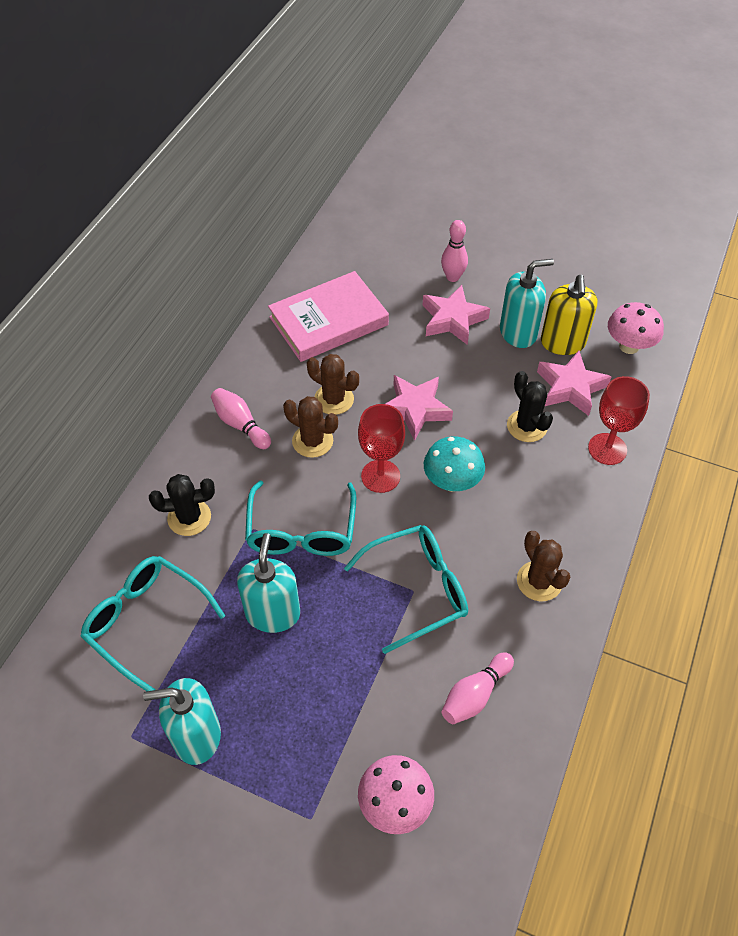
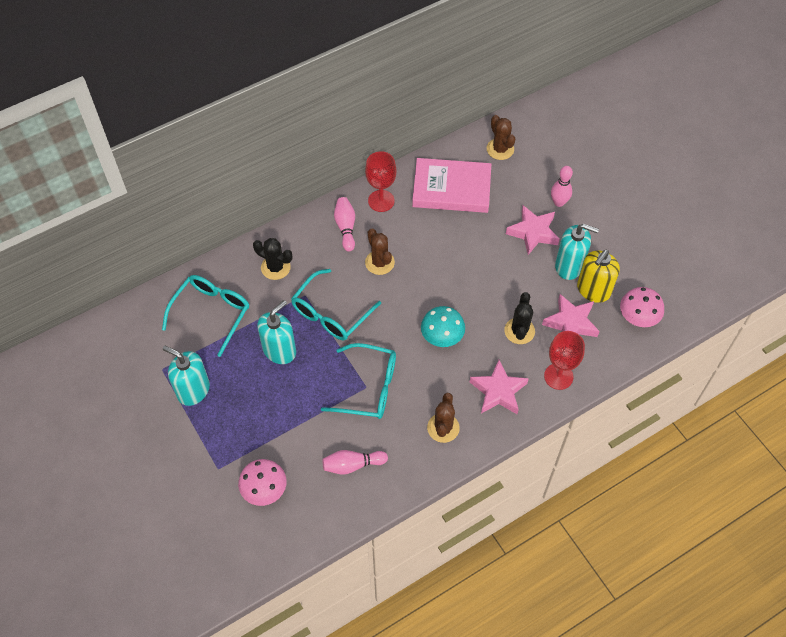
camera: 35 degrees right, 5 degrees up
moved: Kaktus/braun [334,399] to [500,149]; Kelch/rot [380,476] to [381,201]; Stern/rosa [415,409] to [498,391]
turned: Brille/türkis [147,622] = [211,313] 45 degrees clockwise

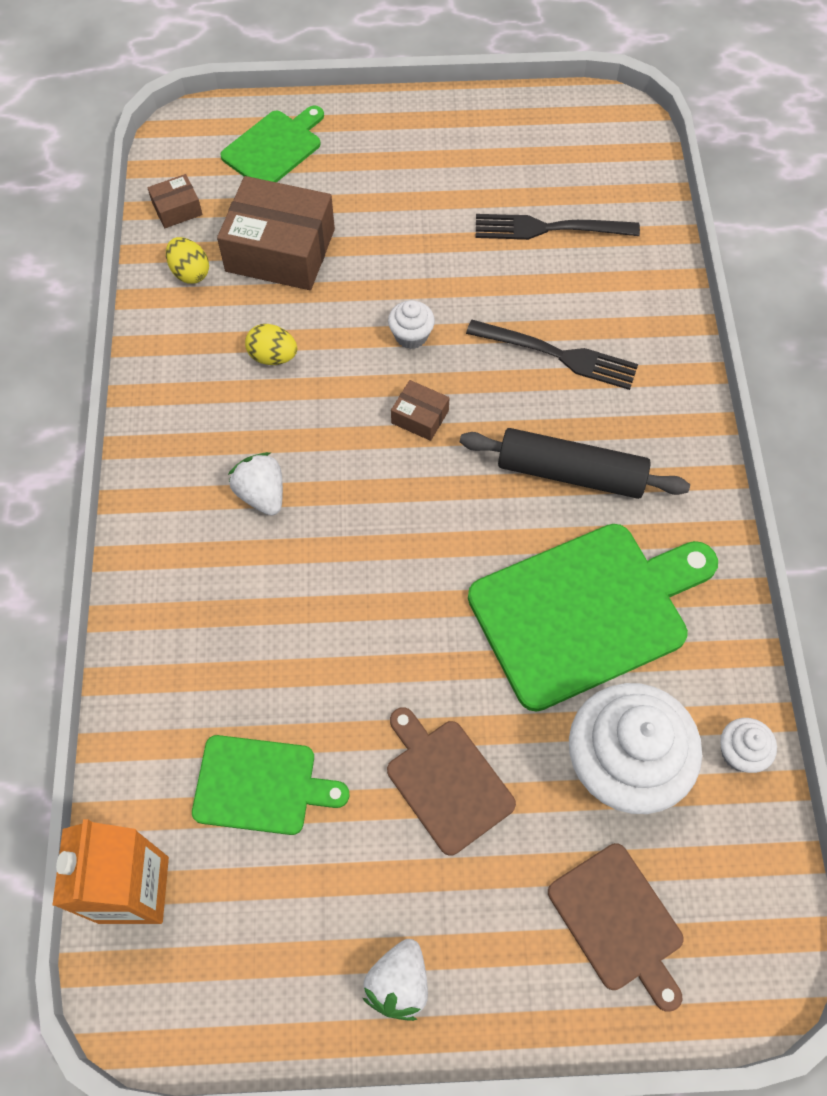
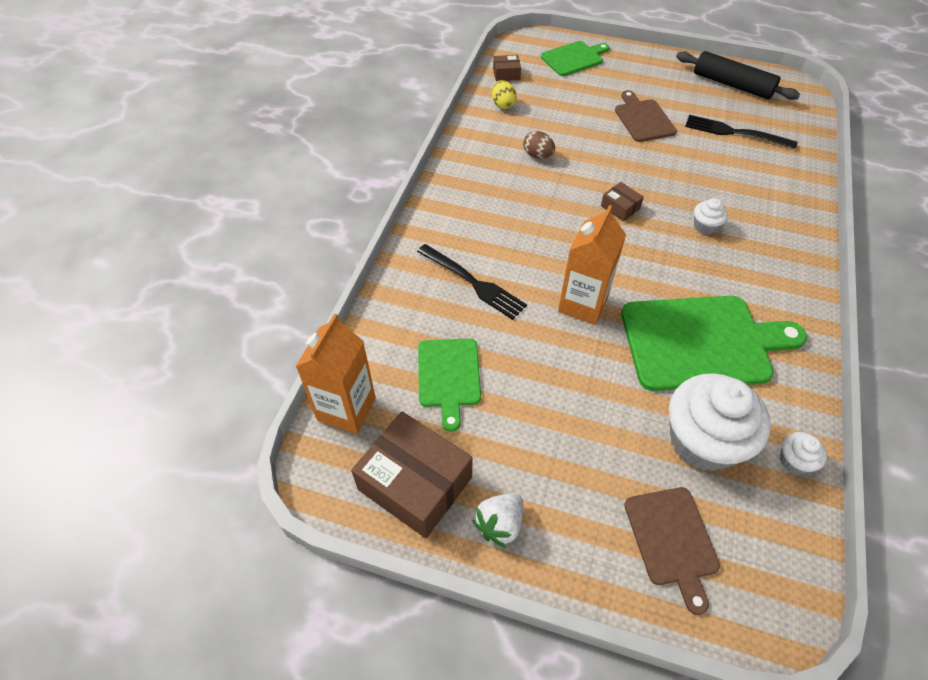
camera: 20 degrees right, 10 degrees down
removed: Erdbeere/weiß [262,494]
added: Getränkekarton/orange [583,304]
moved: Schachtel/braun [280,250] to [415,483]; Schneidebrett/braun [446,781] to [643,119]; Muffin/weiß [411,336] to [705,226]; Nudelholz/schwarz [570,473] to [732,85]; Gabel/schwarz [558,355] to [474,283]
recoloured: Ei/gelb [273,356] to Ei/braun [537,155]
turned: Schneidebrett/grün [260,785] = [448,376] 60 degrees clockwise

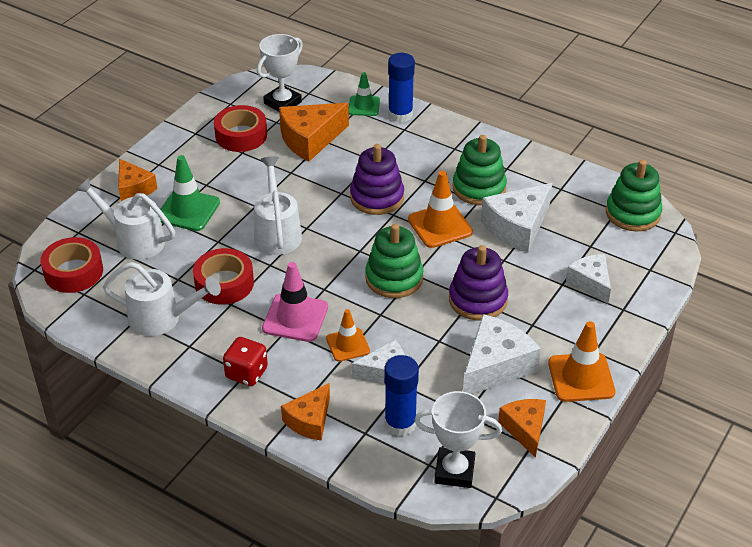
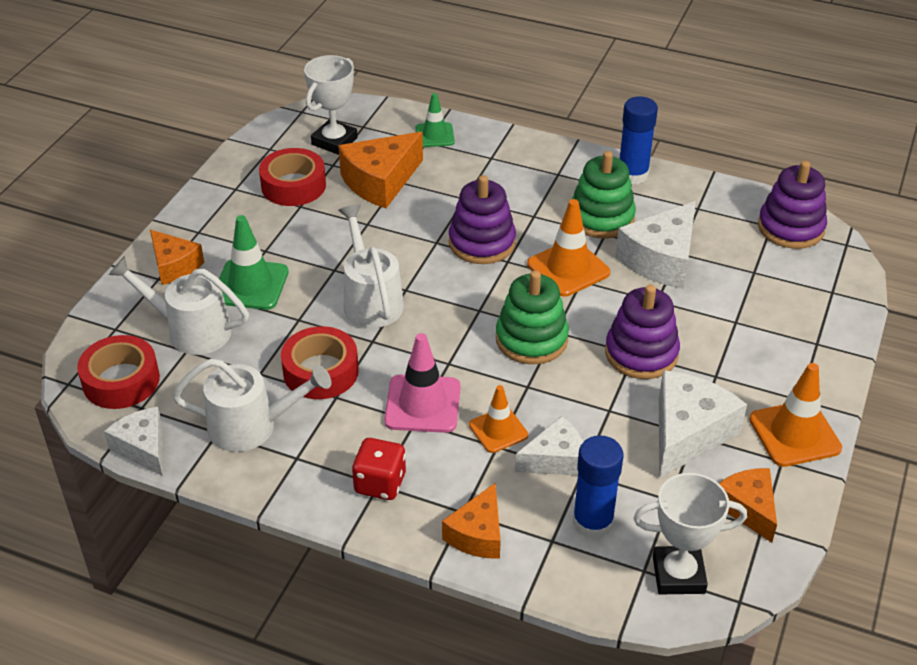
camera: 10 degrees left, 0 degrees up
moved: Klebestift/blau [400,114] to [632,175]; Käse/weiß [590,283] to [143,448]
recoloured: Stapelspielzeug/grün [632,213] to Stapelspielzeug/lila [790,228]

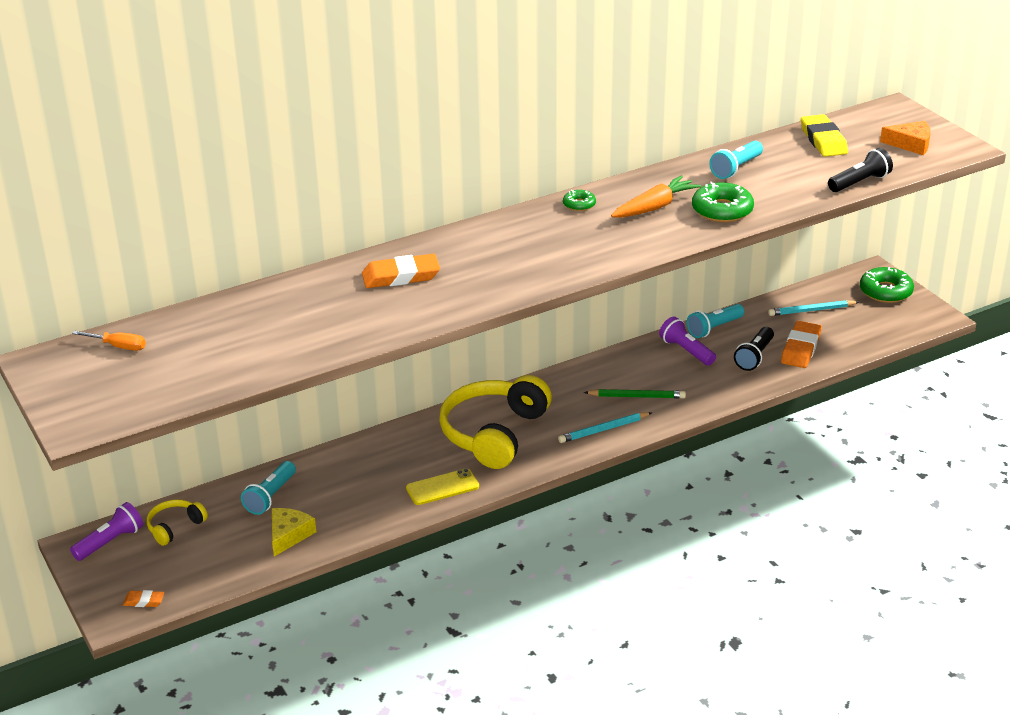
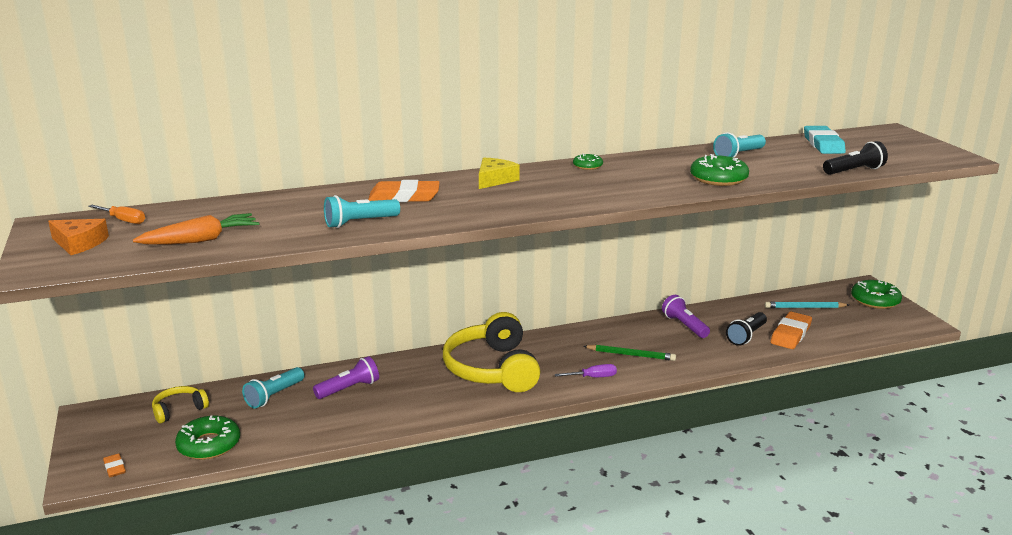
camera: 10 degrees right, 10 degrees down
removed: Handy/gelb [442,487]
added: Donut/grün [209,445]
moved: Taschenlampe/lila [110,542] to [349,389]; Käse/gelb [289,535] to [494,180]; Karotte/orange [654,207] to [200,240]; Taschenlampe/türkis [714,328] to [360,223]; Käse/orange [911,144] to [79,243]
replaced: Bleistift/türkis [603,430] to Schraubenzieher/lila [593,377]
recoloured: Radiergummi/gelb [823,140] to Radiergummi/türkis [823,144]
turned: Radiergummi/orange [144,601] = [115,468] 45 degrees clockwise; Kopfhörer/gelb [493,433] = [492,369] 45 degrees counterclockwise

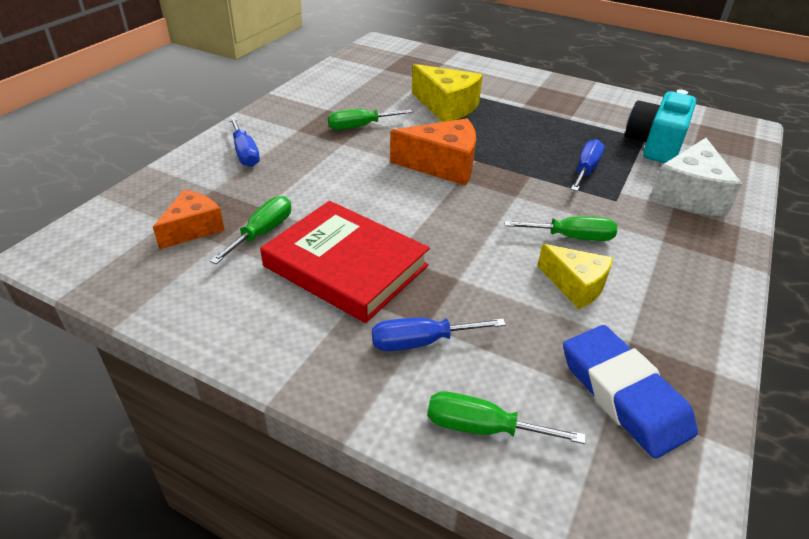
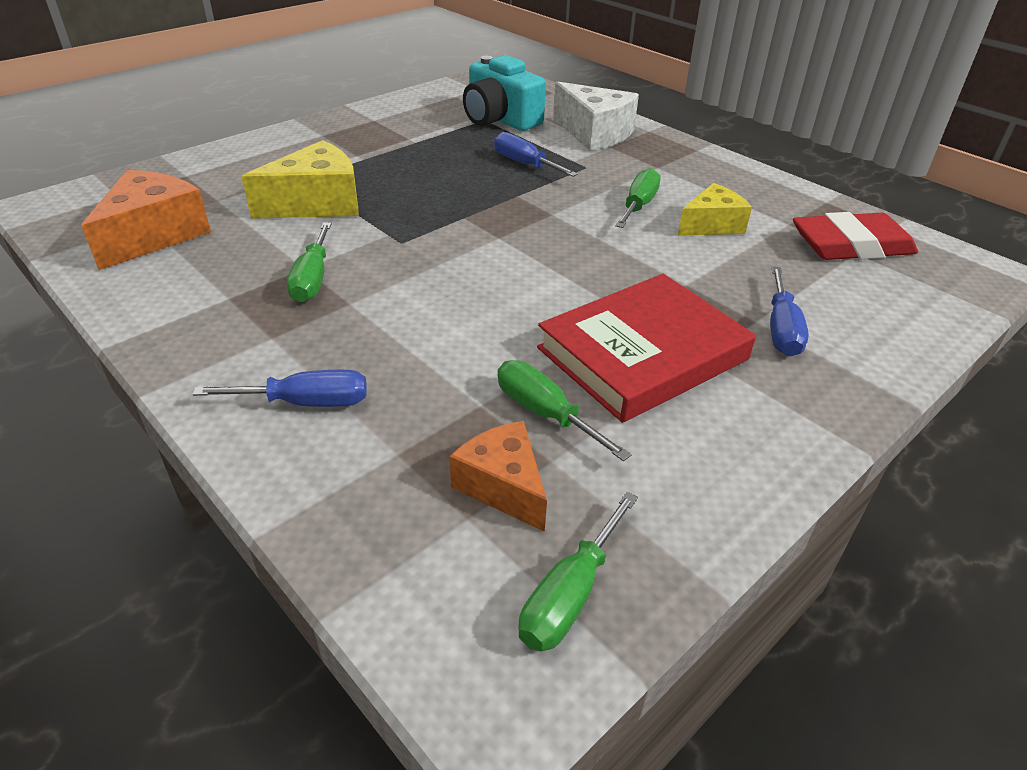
camera: 70 degrees left, 0 degrees up
moved: Käse/orange [443,165] to [154,235]; Schraubenzieher/grün [482,428] to [570,595]
recoloured: Radiergummi/blau [623,394] to Radiergummi/rot [851,245]

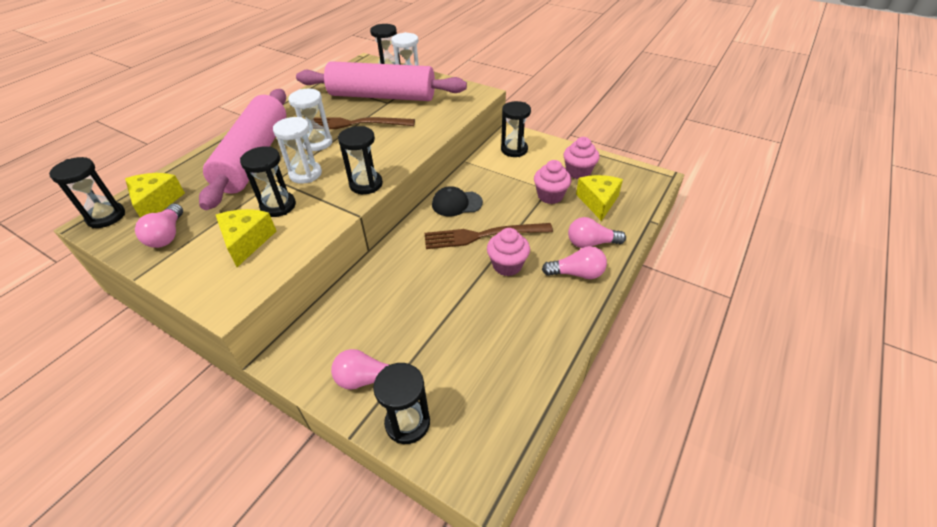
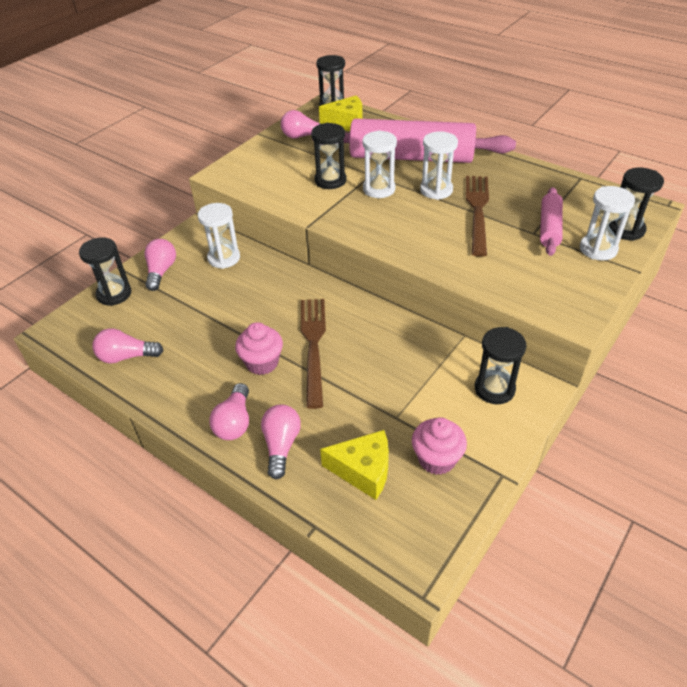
camera: 95 degrees right, 0 degrees up
removed: Käse/gelb [247,241]; Sanduhr/schwarz [366,184]; Kappe/schwarz [456,203]; Muffin/rosa [550,196]
added: Glühbirne/rosa [126,357]; Sanduhr/weiß [224,258]
resized: Nudelholz/rosa [382,96] = [549,228] x0.48

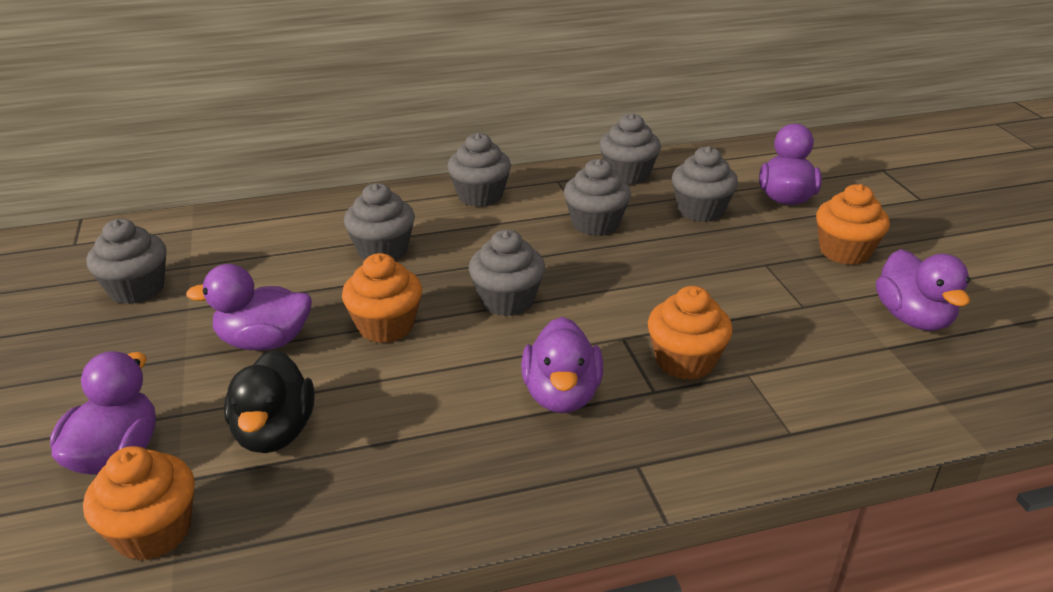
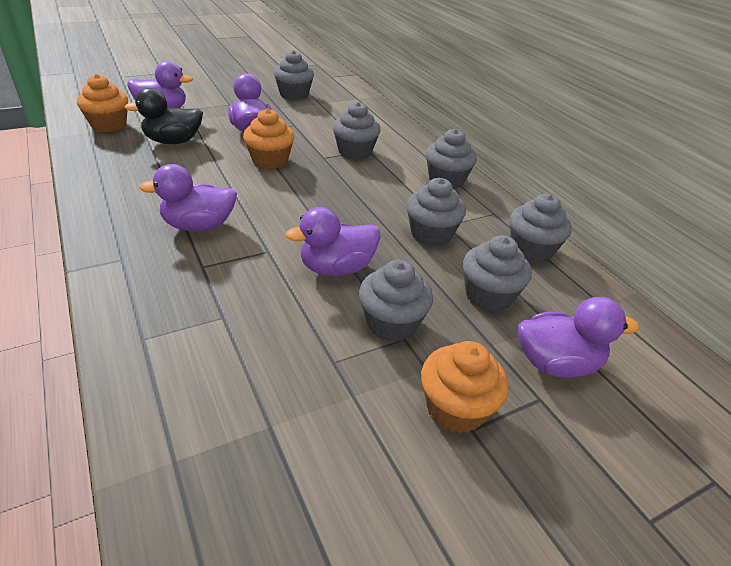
camera: 75 degrees right, 5 degrees up
removed: Muffin/orange [685,361]
moved: Muffin/grau [507,300] to [391,323]; Ente/lila [913,318] to [336,268]

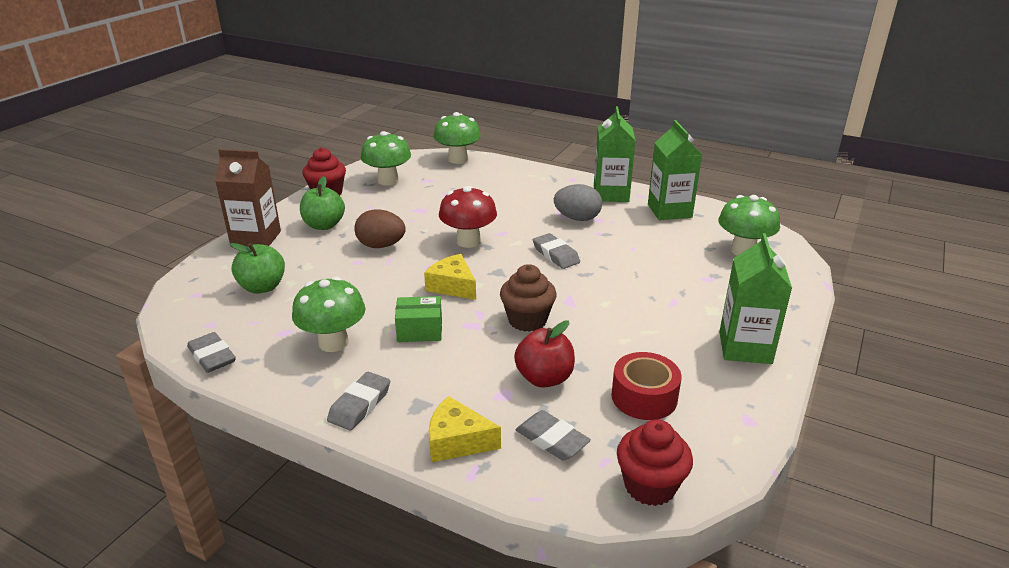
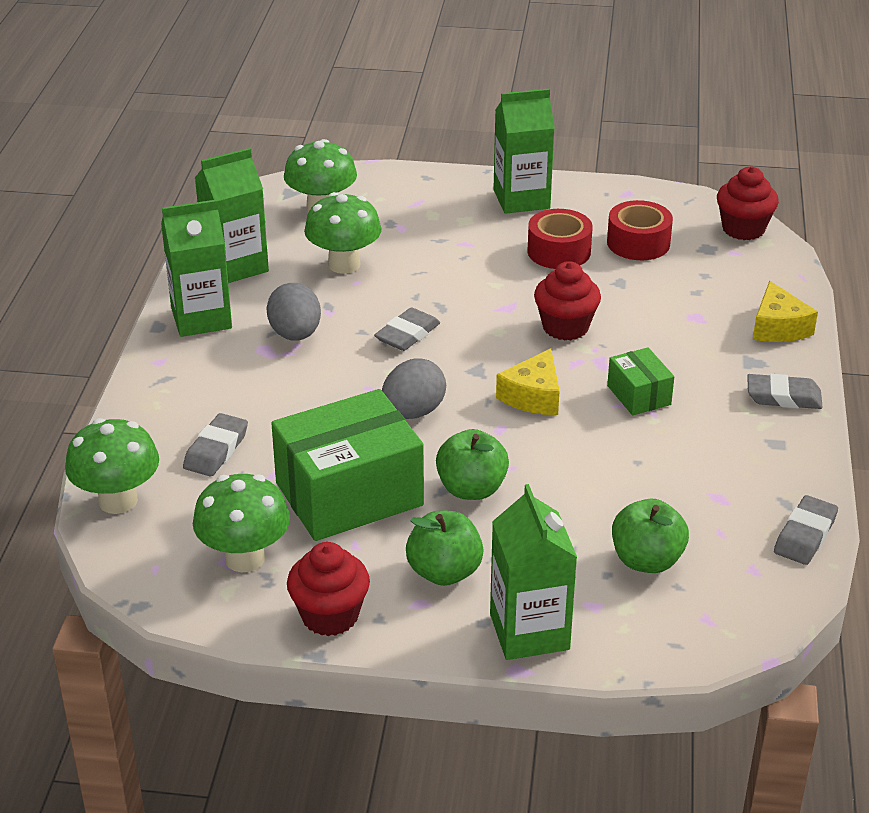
camera: 110 degrees left, 5 degrees up
removed: Apfel/rot [544,378]
added: Schachtel/grün [349,494]; Klebeband/rot [559,251]
moved: Pilz/grün [333,342] to [344,264]; Radiergummi/grau [552,440] to [216,450]
replaced: Ei/braun [381,246] to Apfel/grün [471,489]; Pilz/rot [468,241] to Ei/grau [413,412]
recoloured: Getränkekarton/braun [256,239] to Getränkekarton/grün [529,632]; Muffin/braun [527,320] to Muffin/rot [565,327]

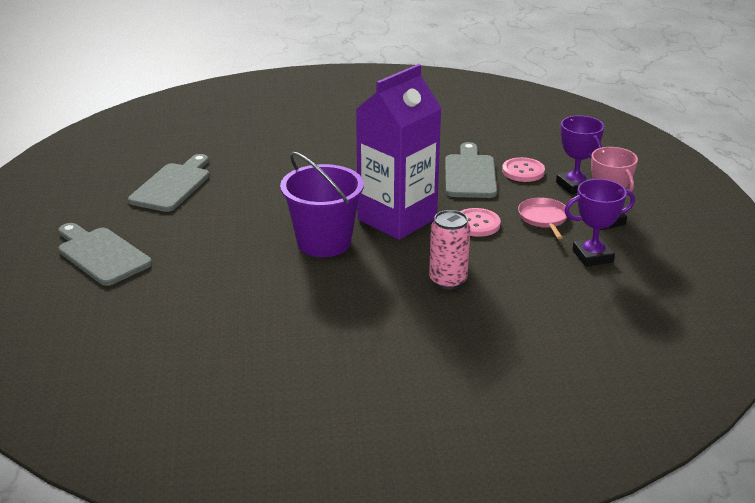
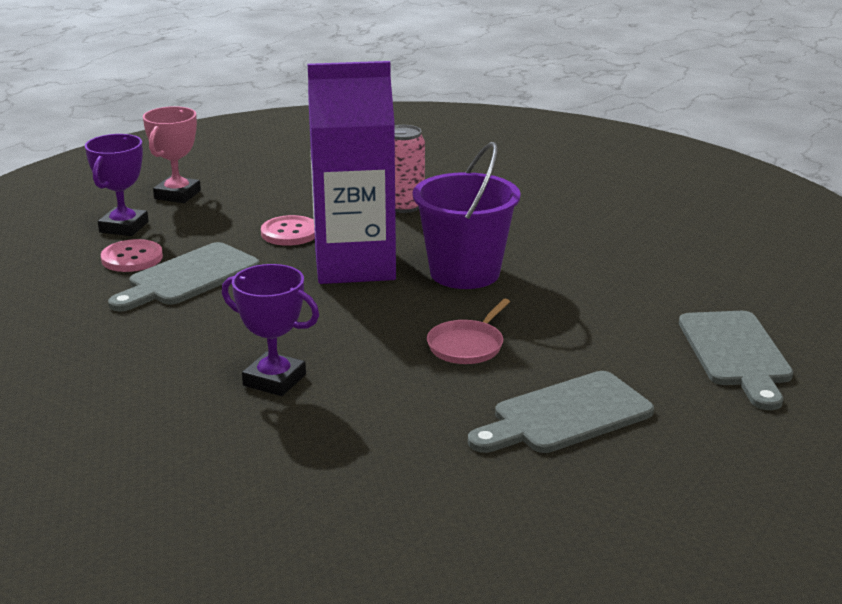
camera: 140 degrees left, 5 degrees down
moved: Pfanne/rosa [543,218] to [467,345]; Pokal/lila [592,256] to [274,380]

